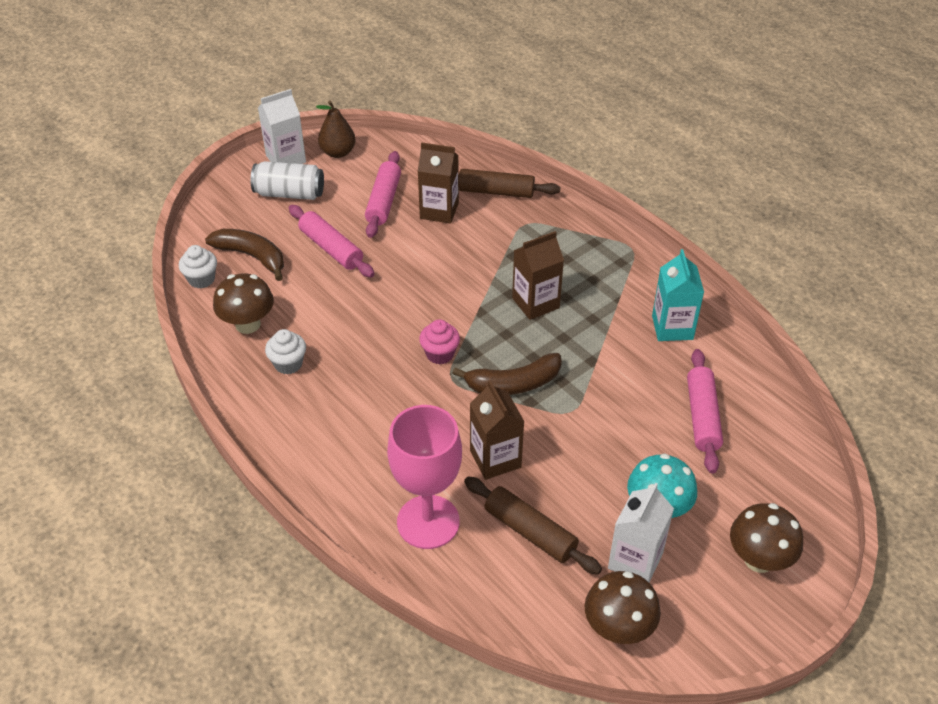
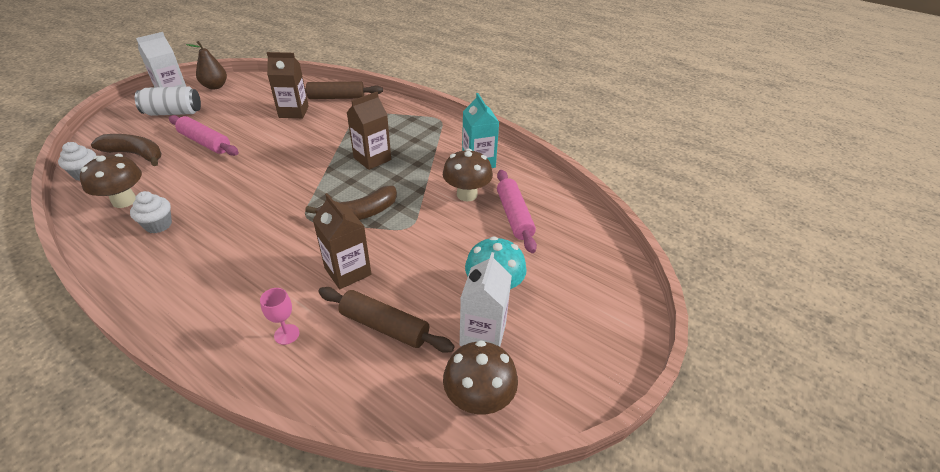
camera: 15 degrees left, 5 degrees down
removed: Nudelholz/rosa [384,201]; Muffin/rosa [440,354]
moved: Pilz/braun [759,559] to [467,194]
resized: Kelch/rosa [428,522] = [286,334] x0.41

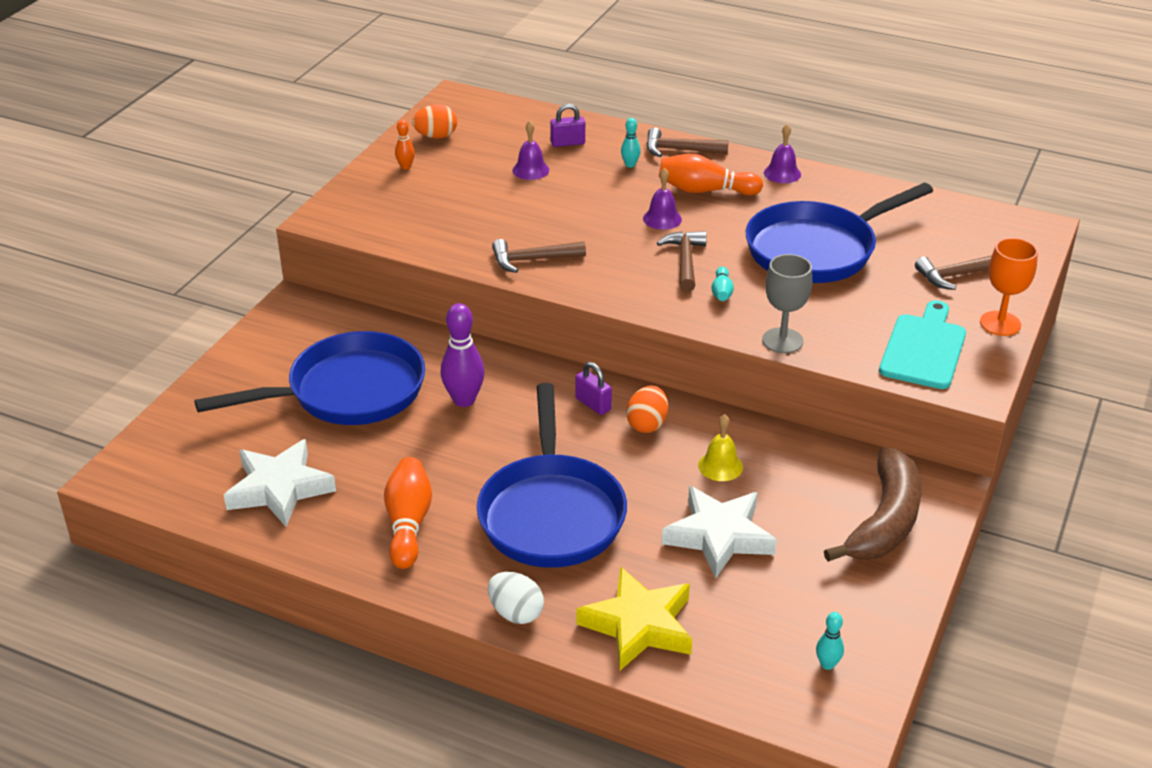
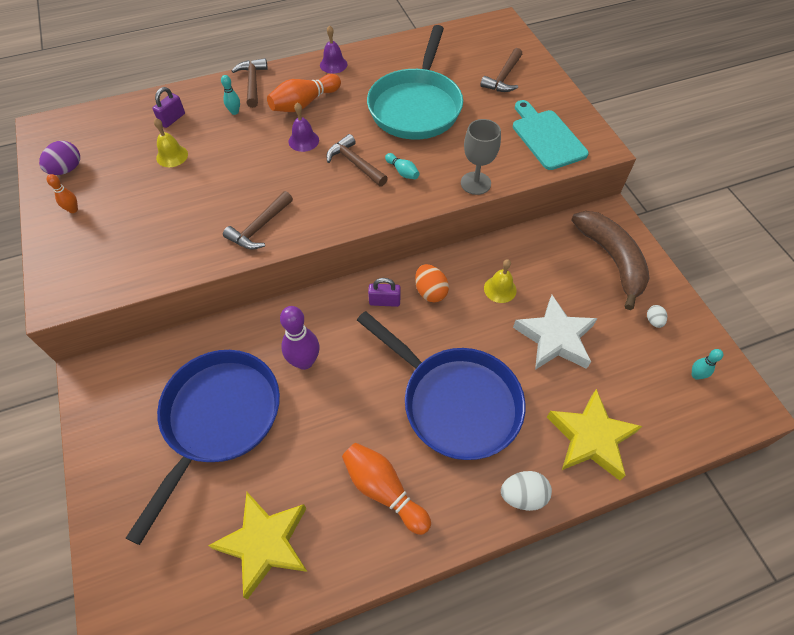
camera: 45 degrees left, 20 degrees up
removed: Kelch/orange [1000,323]
added: Ei/weiß [653,321]
recoloured: Stern/weiß [279,489] to Stern/gelb [265,543]; Ei/orange [436,136] to Ei/lila [67,169]; Glocke/lila [530,170] to Glocke/gelb [172,156]; Pfanne/blau [817,250] to Pfanne/türkis [416,106]
turned: Hammer/braun [679,150] = [252,83] 120 degrees clockwise

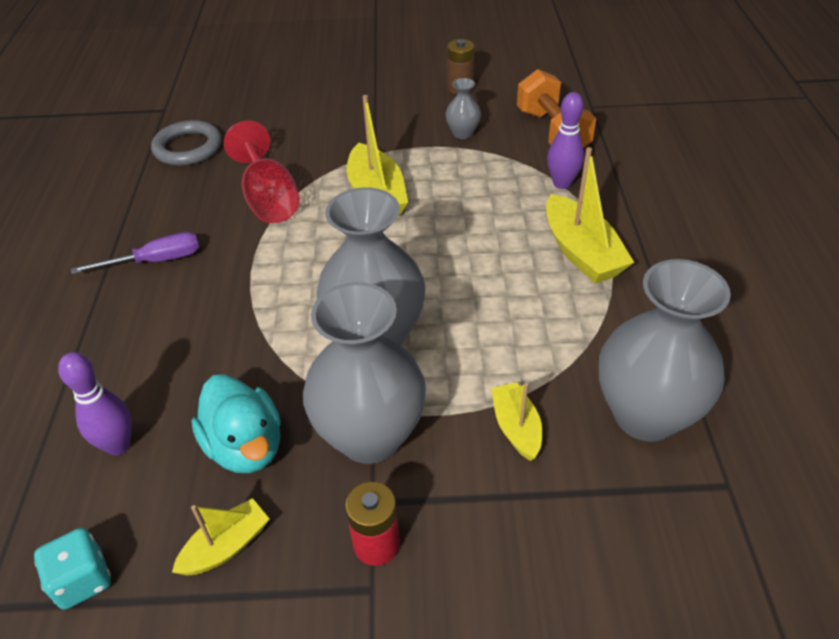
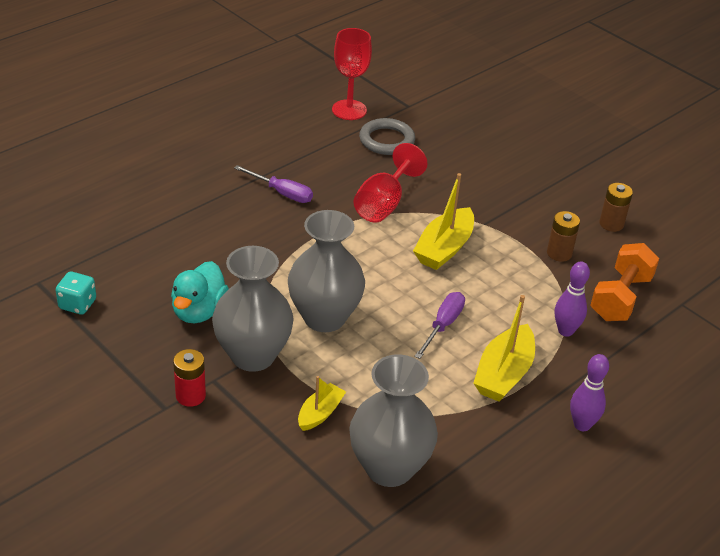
camera: 45 degrees right, 5 degrees down
removed: Boot/gelb [226,546]
added: Kelch/rot [349,110]; Schraubenzieher/lila [443,325]
moved: Bowlingkegel/lila [118,445] to [582,425]
replaced: Vase/grau [462,133] to Batterie/braun [559,253]

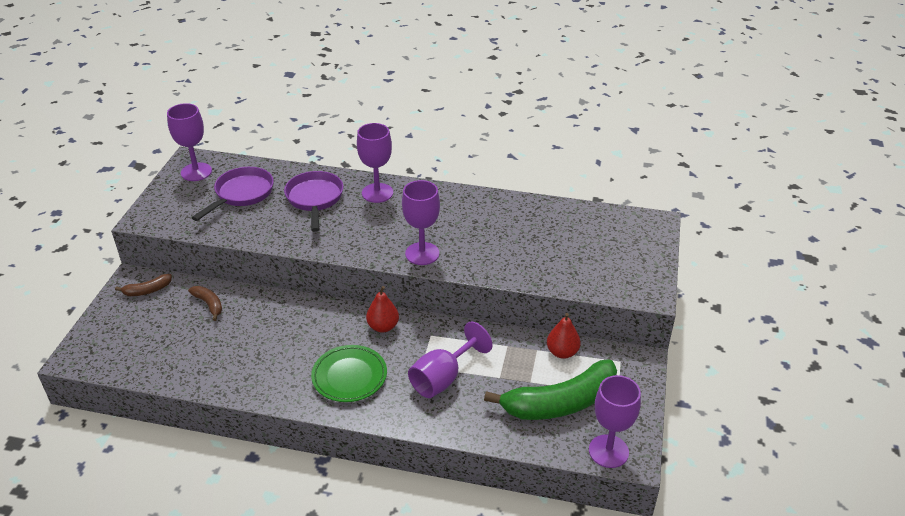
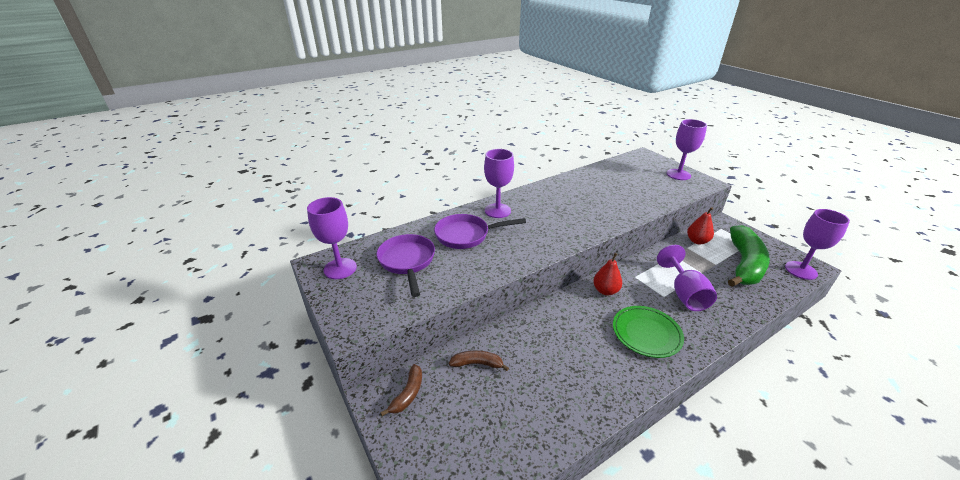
camera: 45 degrees left, 5 degrees down
moved: Kelch/lila [422,253] to [678,174]
turned: Pfanne/lila [315,199] = [466,235] 45 degrees counterclockwise

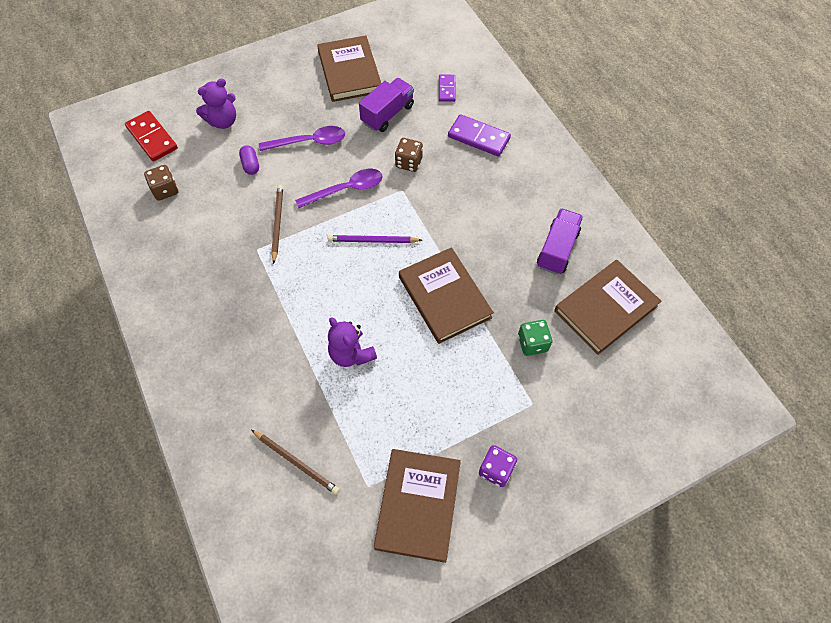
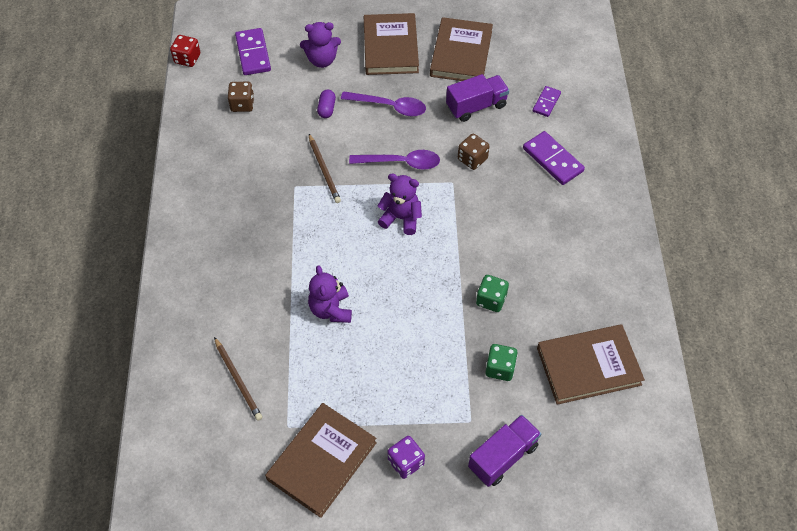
camera: 25 degrees right, 5 degrees down
added: Spielwürfel/rot [187,59]; Spielwürfel/grün [491,300]
moved: Buch/braun [444,297] to [390,47]; Lastwagen/lila [557,249] to [503,457]
replaced: Bleistift/lila [372,241] to Teddybär/lila [401,218]
recoloured: Dominostein/rot [152,138] to Dominostein/lila [253,54]
turned: Bleistift/braun [277,223] = [324,170] 135 degrees clockwise

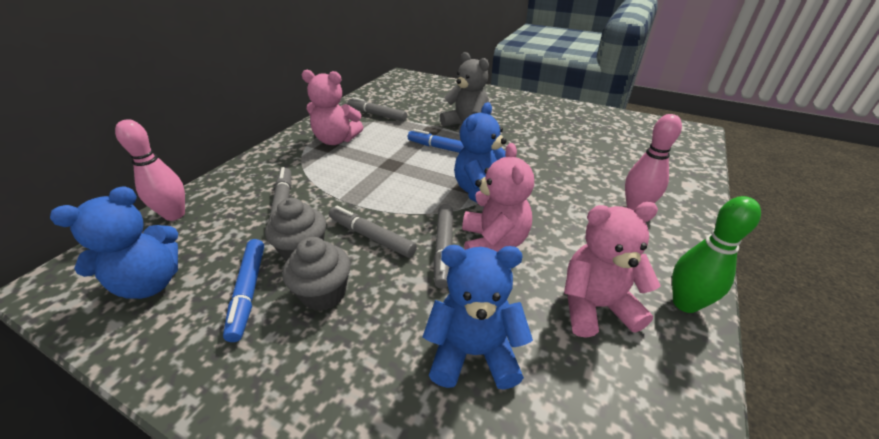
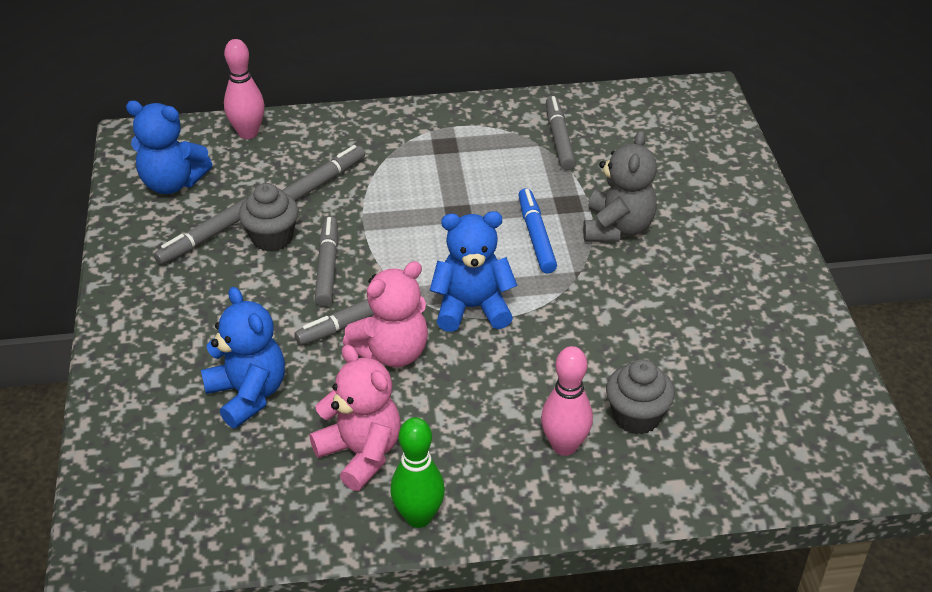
camera: 55 degrees right, 5 degrees up
removed: Teddybär/rosa [336,140]
moved: Muffin/grau [324,293] to [636,416]
recoloured: Filzstift/blau [248,292] to Filzstift/grau [206,238]

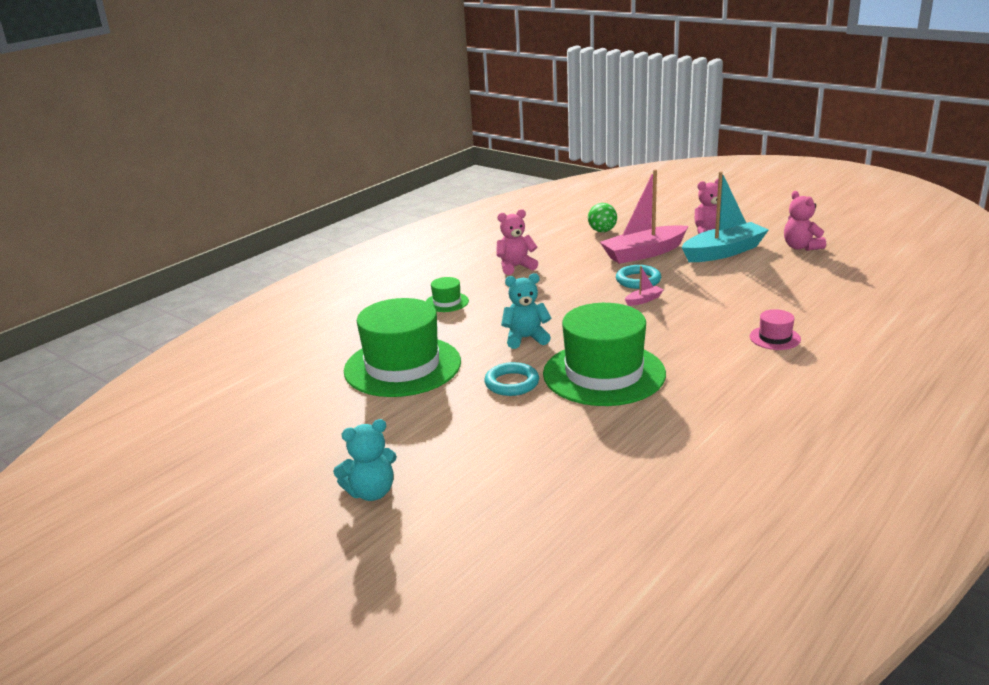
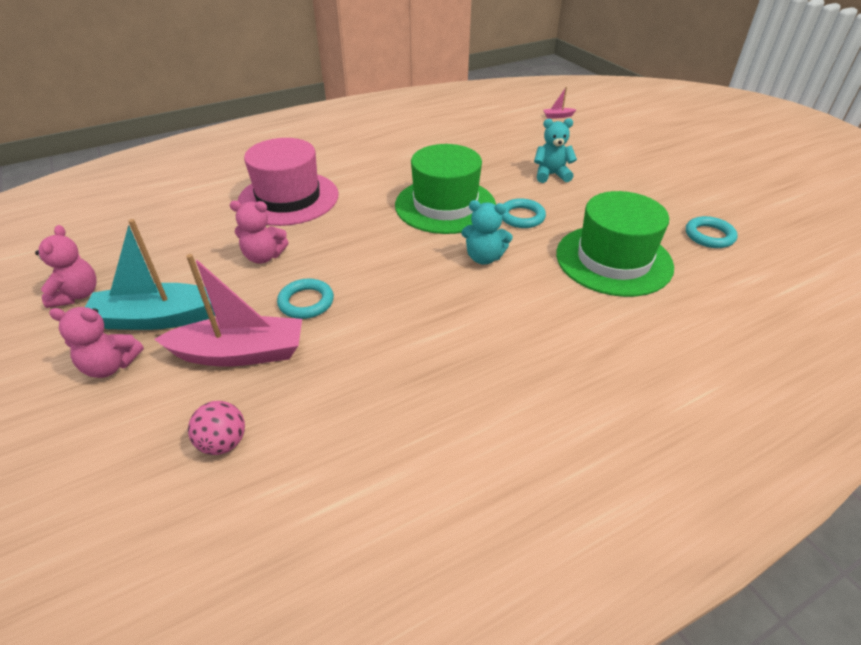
camera: 160 degrees left, 15 degrees up
removed: Hut/grün [447,302]
added: Ring/türkis [709,236]
moved: Teddybär/türkis [371,492] to [551,175]; Teddybär/rosa [516,267] to [264,256]; Boot/rosa [643,300] to [558,116]
recoloured: Ball/grün [602,231] to Ball/rosa [223,443]
resized: Hut/rosa [775,338] = [288,198] x2.36

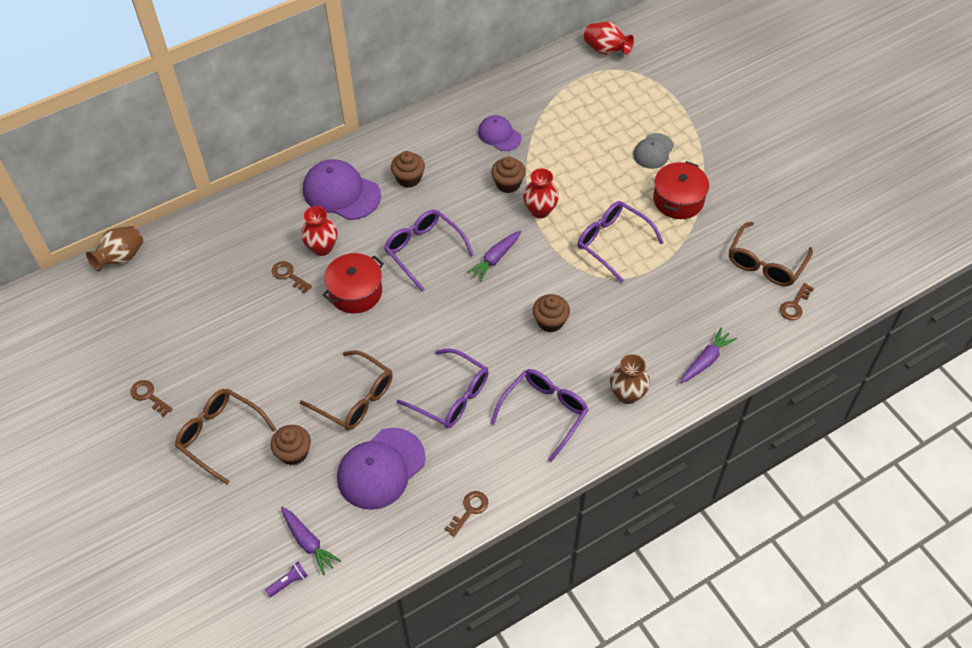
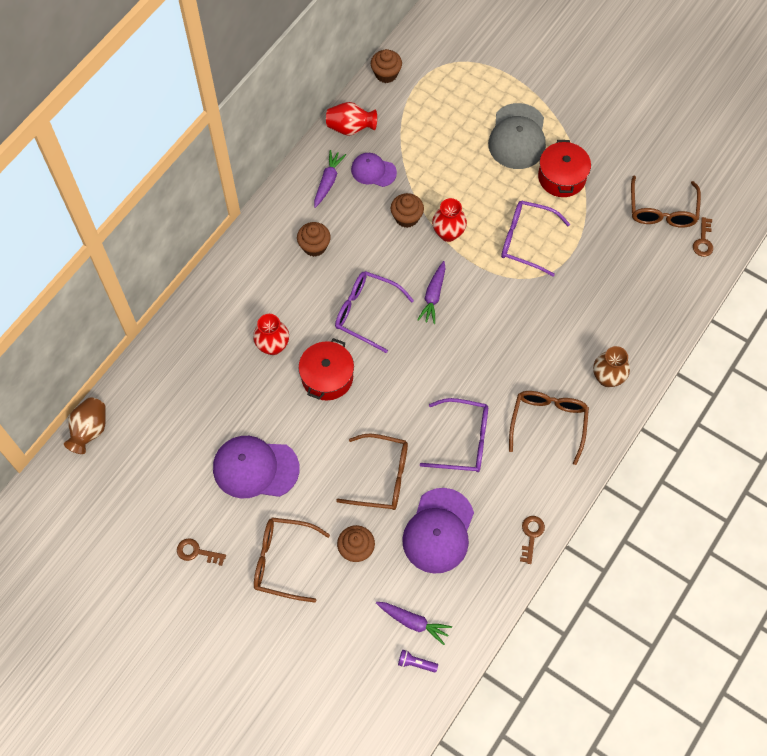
camera: 25 degrees left, 10 degrees up
removed: Schlüssel/braun [289,275]
moved: Kappe/lila [341,192] to [255,468]; Muffin/braun [550,321] to [386,74]; Vase/rot [606,50] to [350,128]; Karotte/lila [706,360] to [328,181]
recoloured: Brille/lila [544,413] to Brille/braun [548,423]
turned: Taschenlampe/lila [288,582] = [416,663] 105 degrees counterclockwise
resized: Kappe/grau [653,151] = [517,137] x1.69

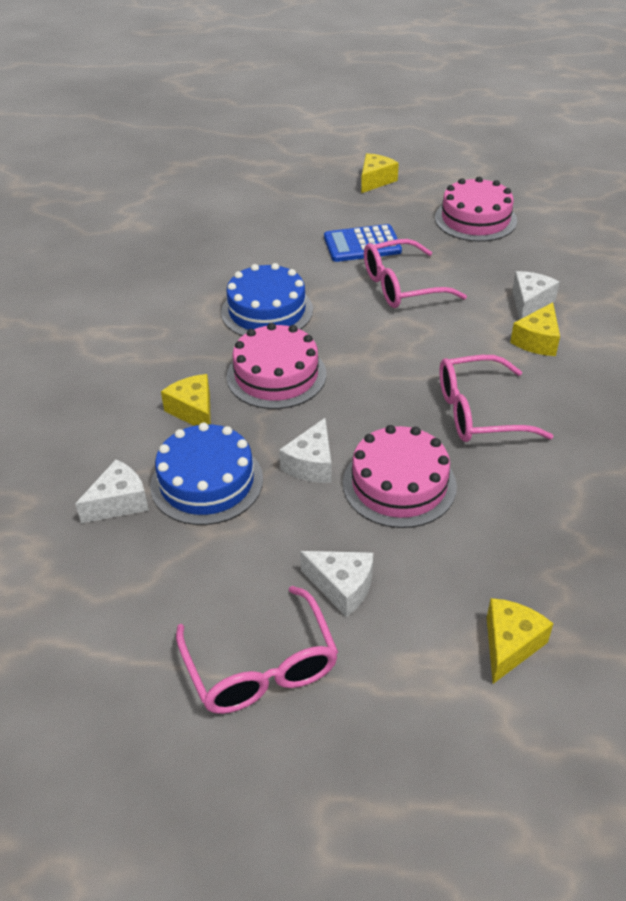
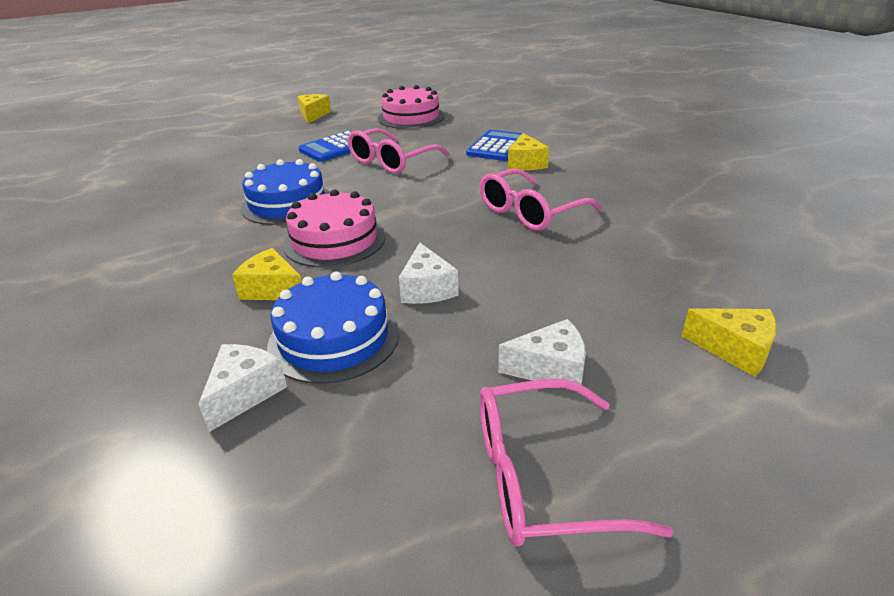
camera: 30 degrees left, 10 degrees down
removed: Kuchen/rosa [399,484]
replaced: Käse/weiß [529,303] to Taschenrechner/blau [497,147]
turned: Brille/rosa [260,666] = [543,477] 135 degrees clockwise; Käse/gelb [510,645] = [735,350] 120 degrees clockwise

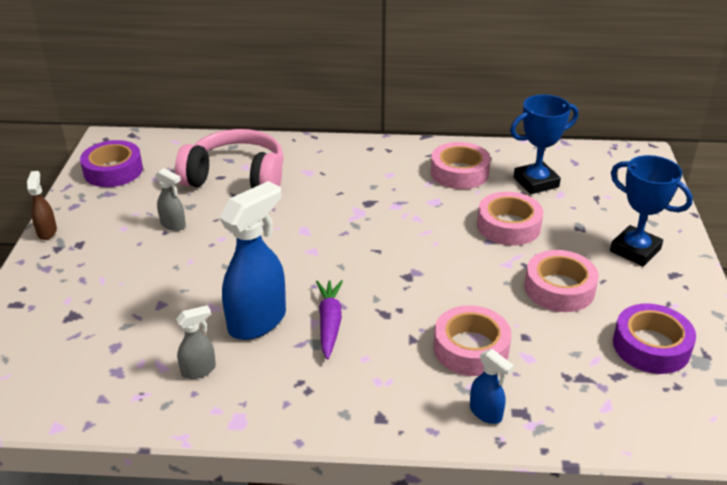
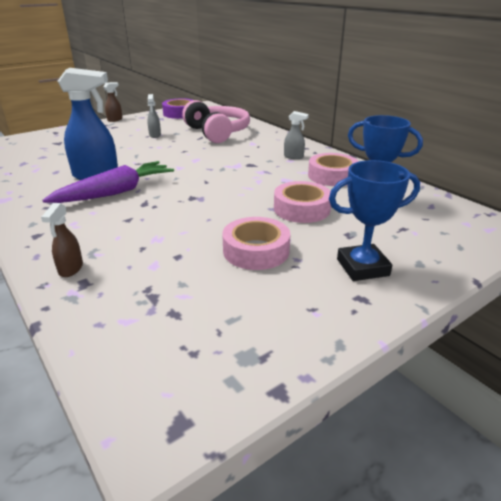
camera: 50 degrees right, 5 degrees down
removed: Klebeband/rosa [471,348]; Klebeband/lila [651,346]
moved: Sprühflasche/grau [199,370] to [294,157]
recoloured: Sprühflasche/blau [486,413] to Sprühflasche/braun [70,269]
turned: Pokal/blau [635,250] = [362,267] 75 degrees clockwise
resized: Karotte/lila [329,323] = [116,192] x1.59

